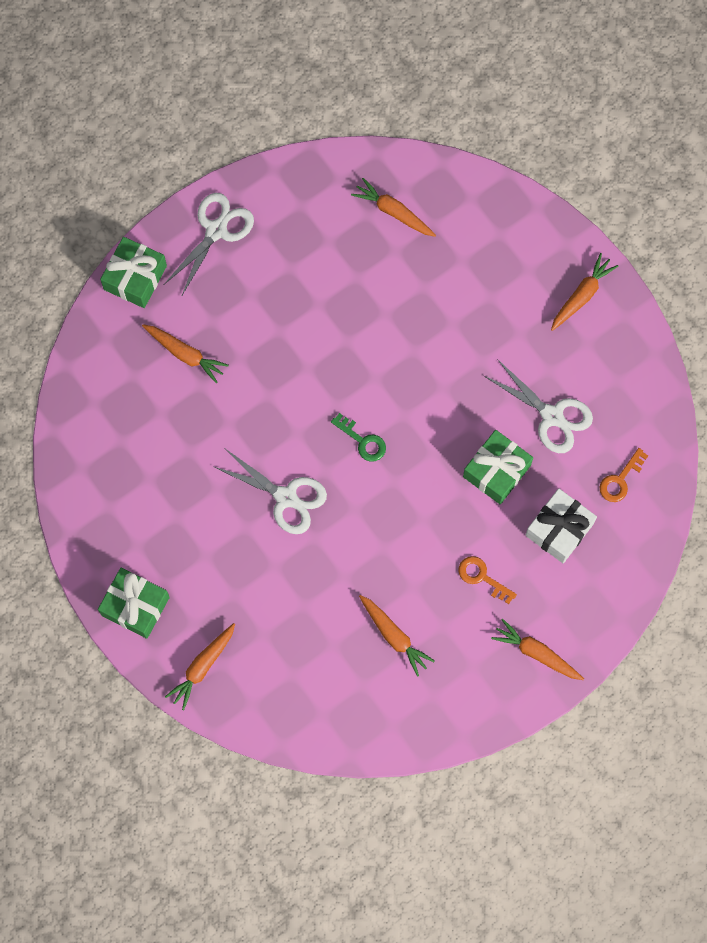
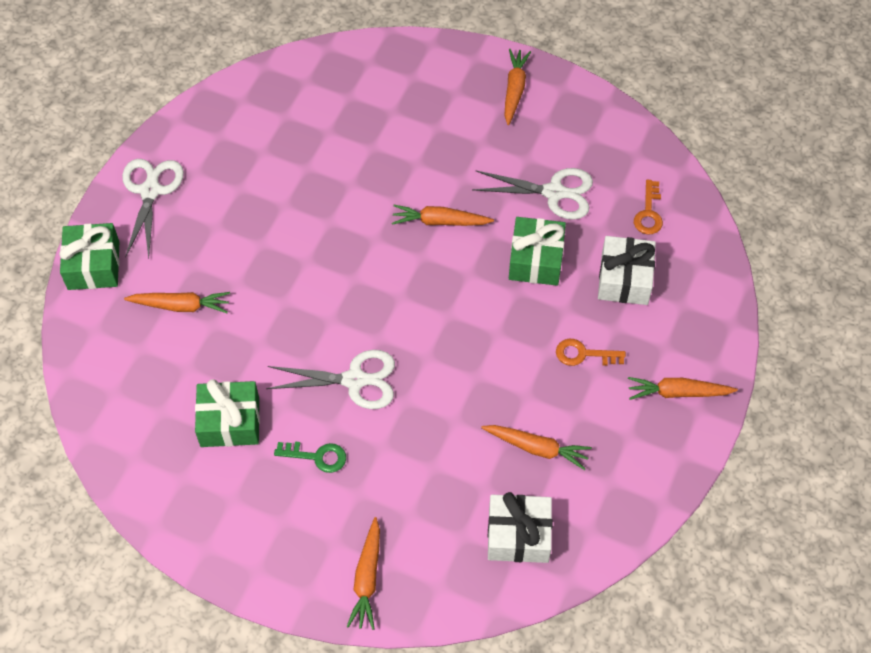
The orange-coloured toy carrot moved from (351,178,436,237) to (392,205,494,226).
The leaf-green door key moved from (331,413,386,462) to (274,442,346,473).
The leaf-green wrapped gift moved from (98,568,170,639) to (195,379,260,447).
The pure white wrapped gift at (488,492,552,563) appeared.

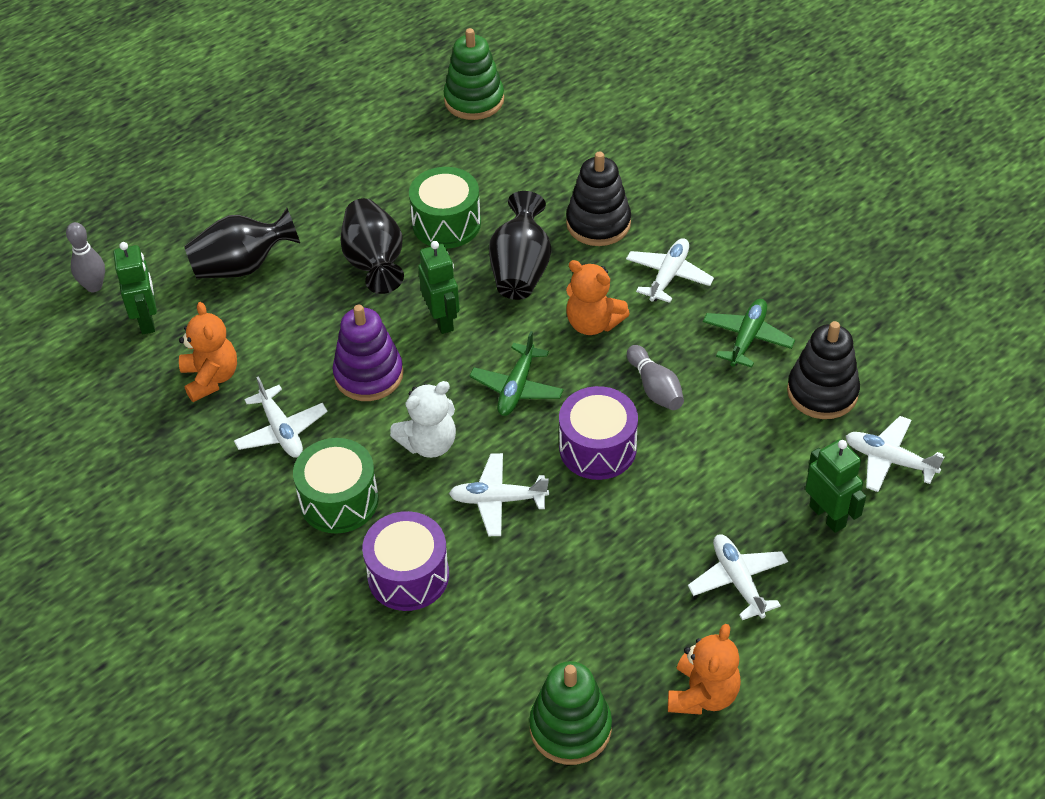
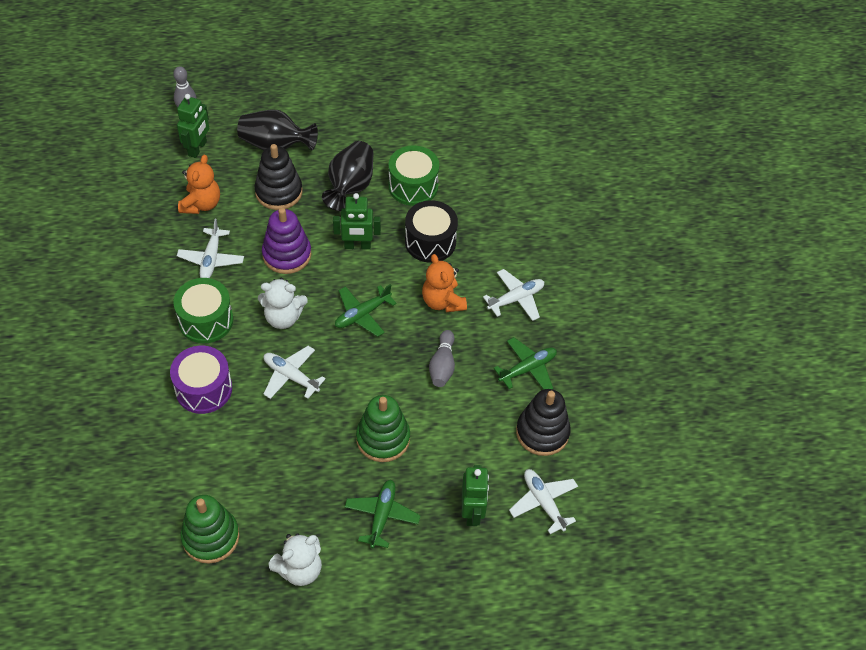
The leaf-green stacking rings moved from (443,28,504,120) to (356,395,410,462).
The ebony stacking rings moved from (566,151,631,246) to (255,144,302,210).
The ebony vase at (489,191,551,300) was replaced by the ebony toy drum at (405,200,458,263).
The leaf-green robot figure at (418,241,460,334) turned 75 degrees clockwise.
The purple toy drum at (559,386,638,480) disappeared.
The pure white toy plane at (688,534,788,620) became the leaf-green toy plane at (345,480,421,548).
The orange-coloured teddy at (668,624,741,715) became the pure white teddy at (268,533,322,586).

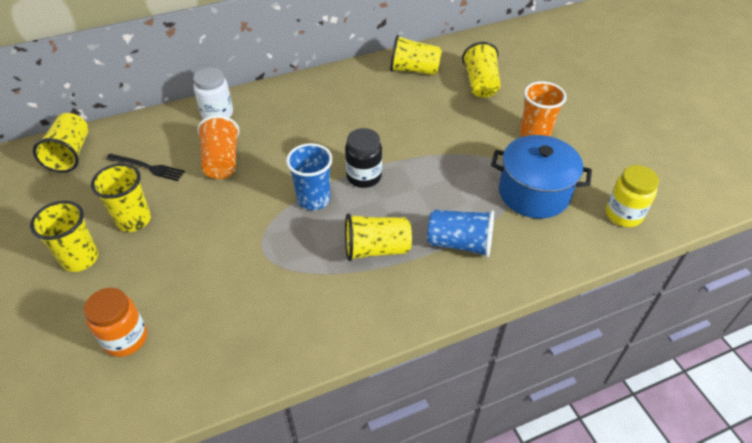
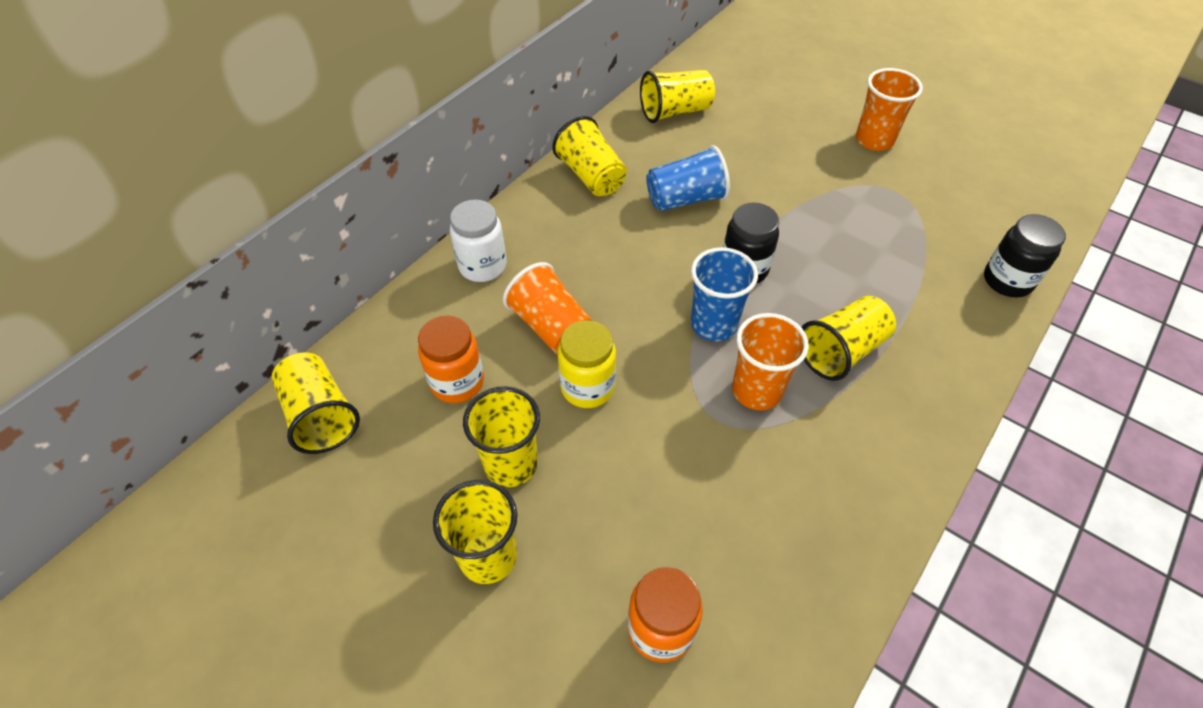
The golden cup moved from (462,42,501,98) to (552,116,627,196).
The blue cooking pot at (491,135,592,218) disappeared.
The ebony fork at (106,154,185,181) was replaced by the orange-coloured jar at (418,315,484,403).
The golden jar moved from (606,165,659,227) to (558,320,616,408).
The blue cup moved from (427,210,494,258) to (646,145,730,211).
The ebony jar at (984,214,1066,297) appeared.
The orange-coloured cup at (732,313,809,410) appeared.

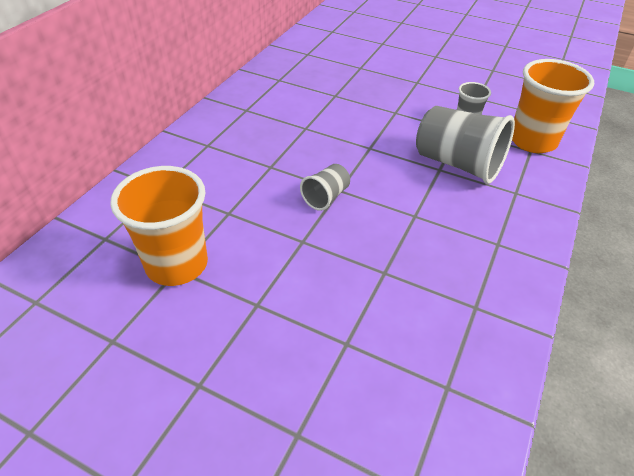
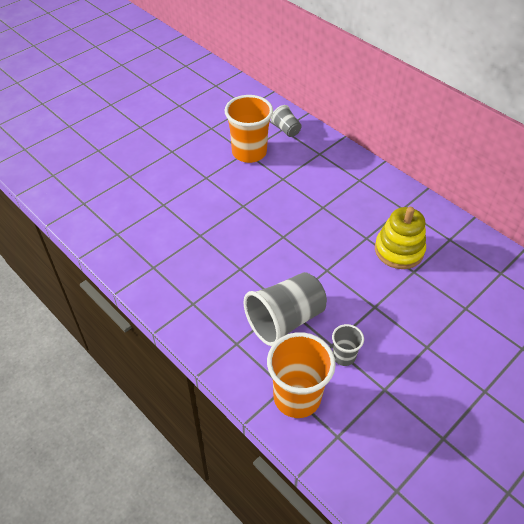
The gray cup moved from (300,164,350,211) to (271,105,301,137).
The golden stacking rings at (375,207,426,269) appeared.

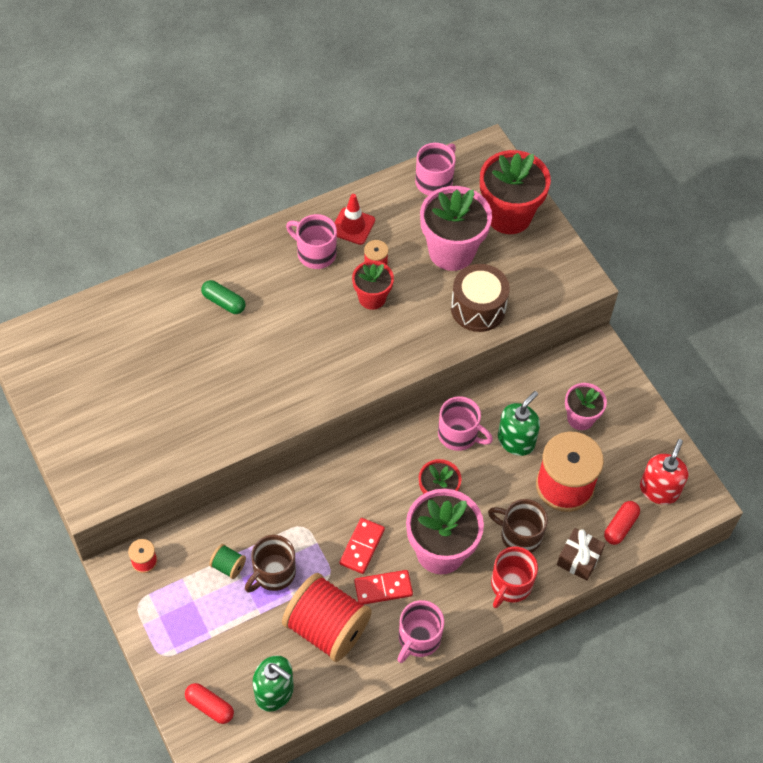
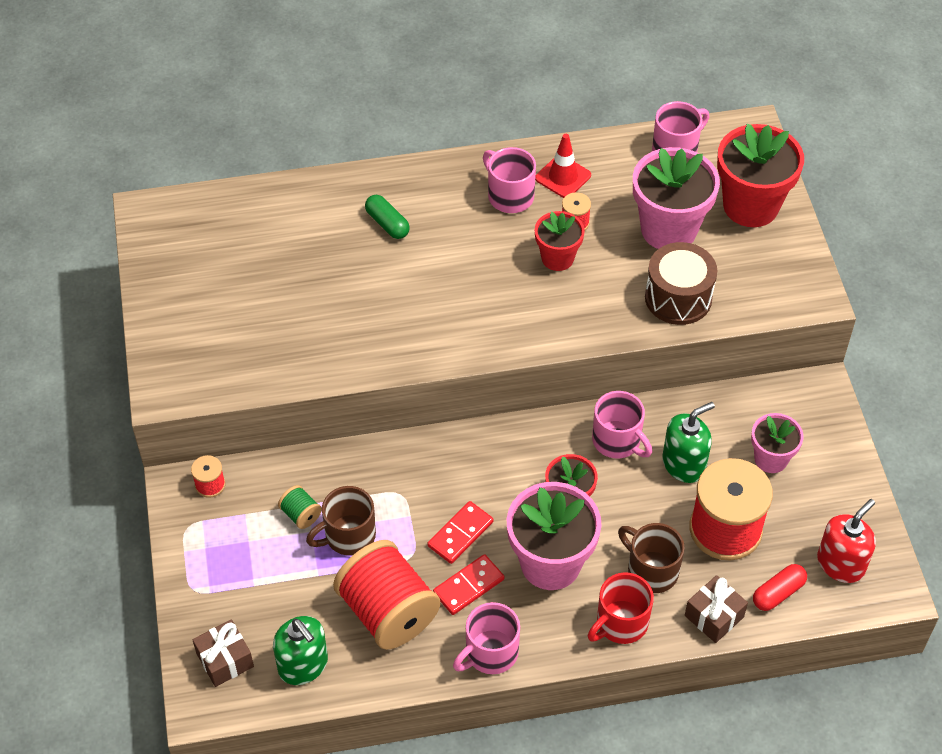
The crimson domino piece at (354,570,413,605) turned 45 degrees counterclockwise.
The crimson pill shape at (185,683,234,724) was replaced by the dark brown wrapped gift at (193,620,254,687).

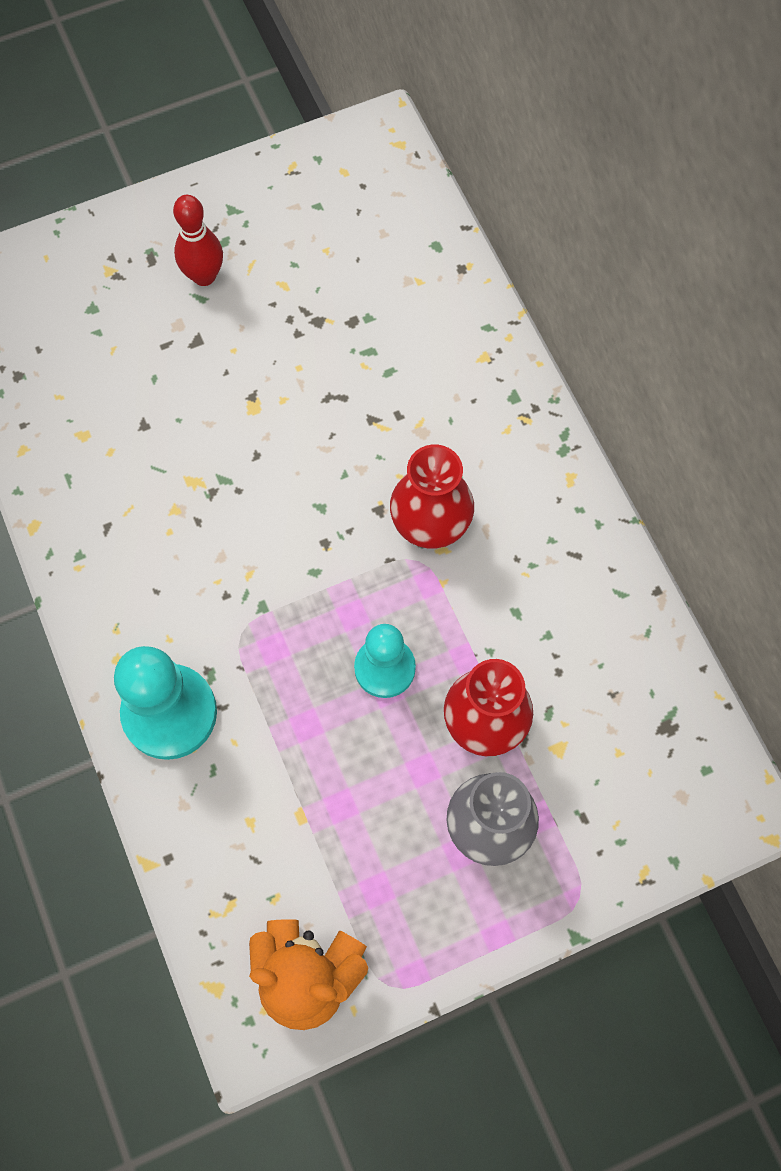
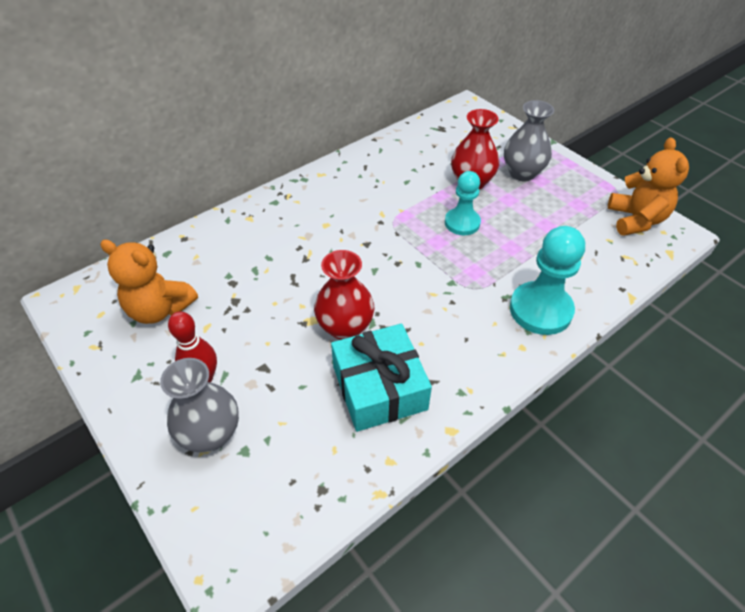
The crimson vase moved from (390,444,474,548) to (314,250,374,340).
The orange-coloured teddy at (100,239,198,324) appeared.
The turquoise wrapped gift at (331,323,432,432) appeared.
The gray vase at (160,358,239,452) appeared.

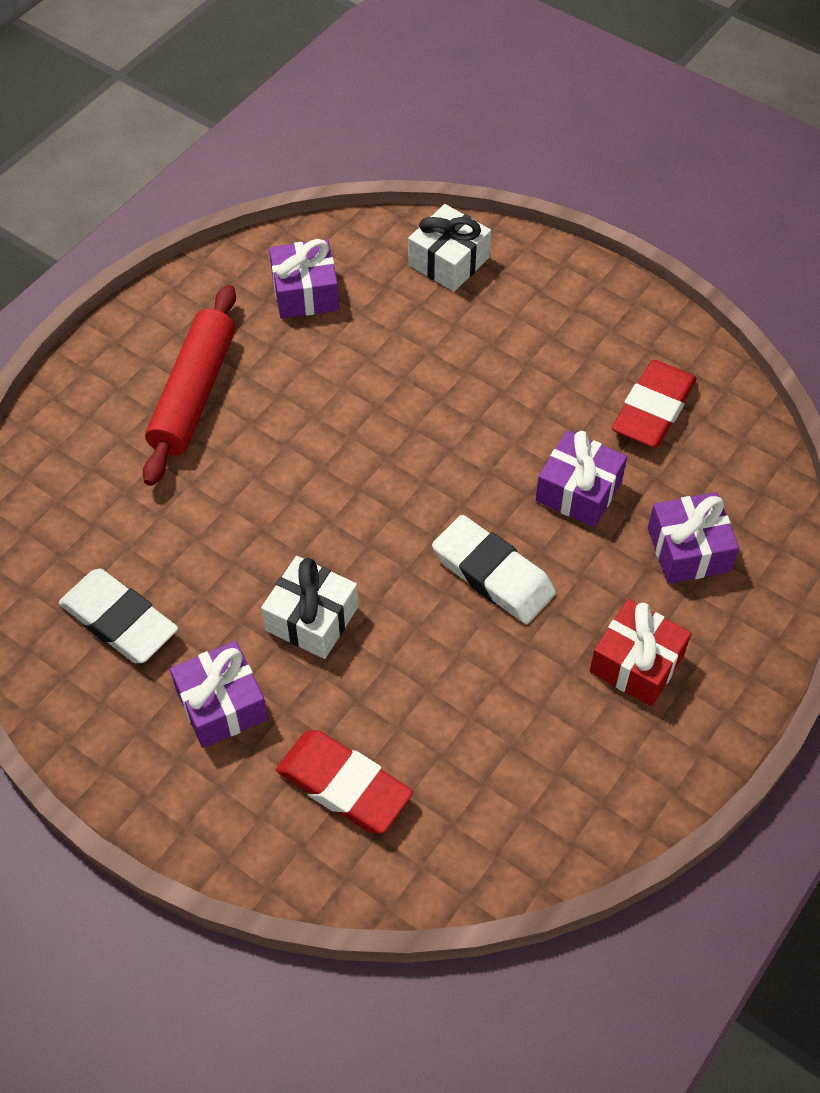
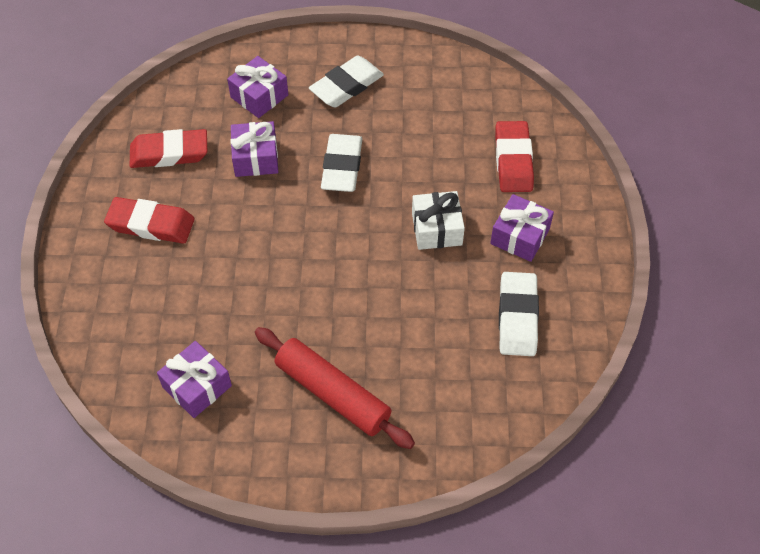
The pure white wrapped gift at (408,204,491,292) disappeared.
The crimson pastry roller at (143,285,236,486) turned 60 degrees clockwise.
The crimson wrapped gift at (590,599,691,706) was replaced by the pure white gum eraser at (309,56,384,107).
The crimson gum eraser at (104,197,195,244) appeared.

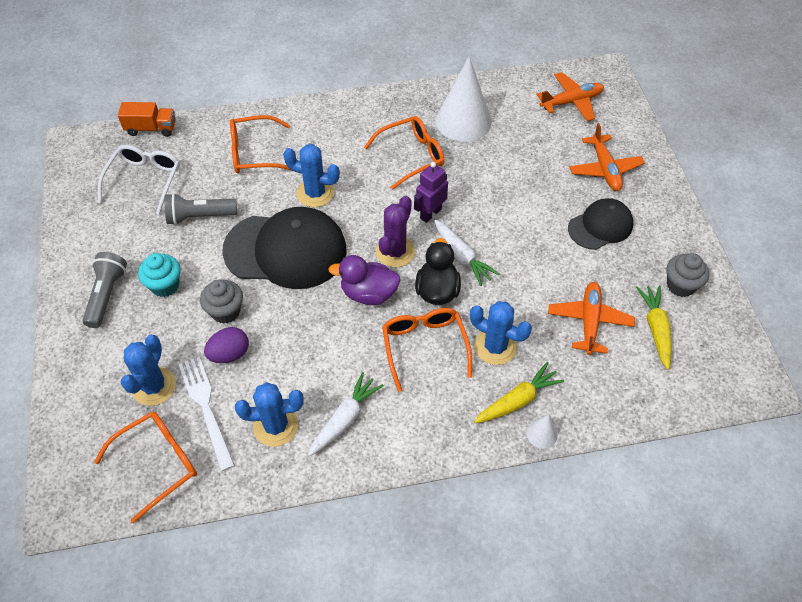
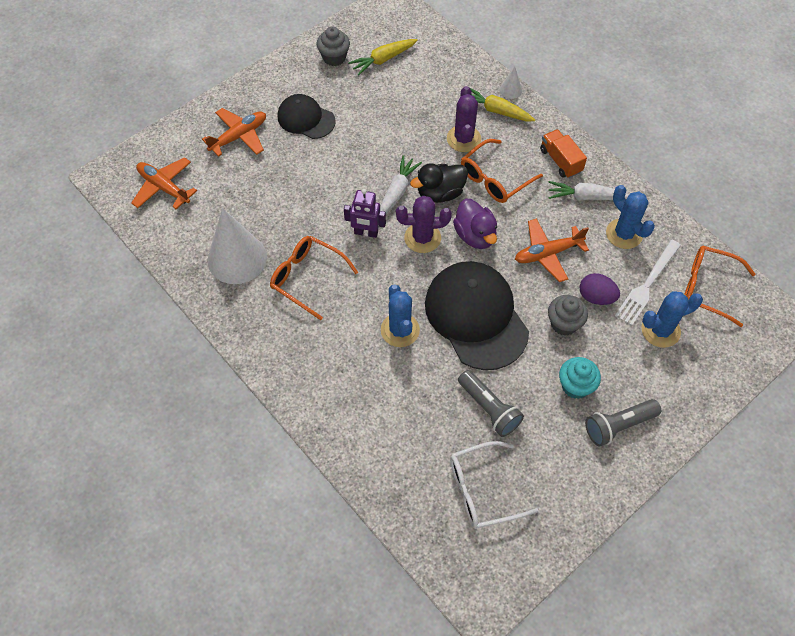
The orange-coloured lorry moved from (118,102,176,137) to (540,129,587,178).
The orange-coloured glasses at (230,115,292,173) disappeared.
The orange-coloured toy plane moved from (548,282,635,355) to (515,218,589,282).
The blue saguaro cactus at (470,301,532,365) became the purple saguaro cactus at (447,86,481,152).

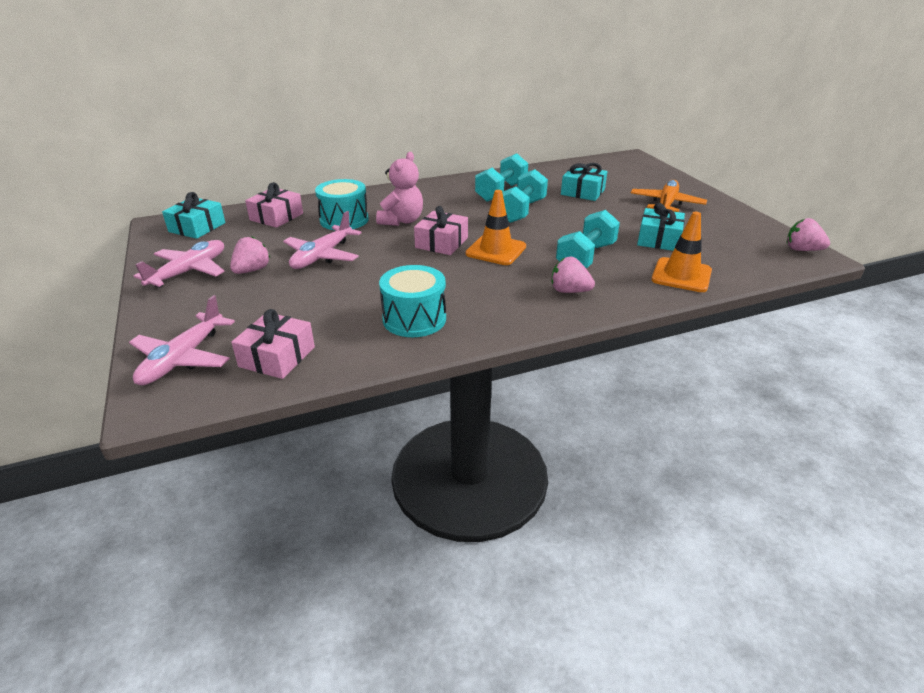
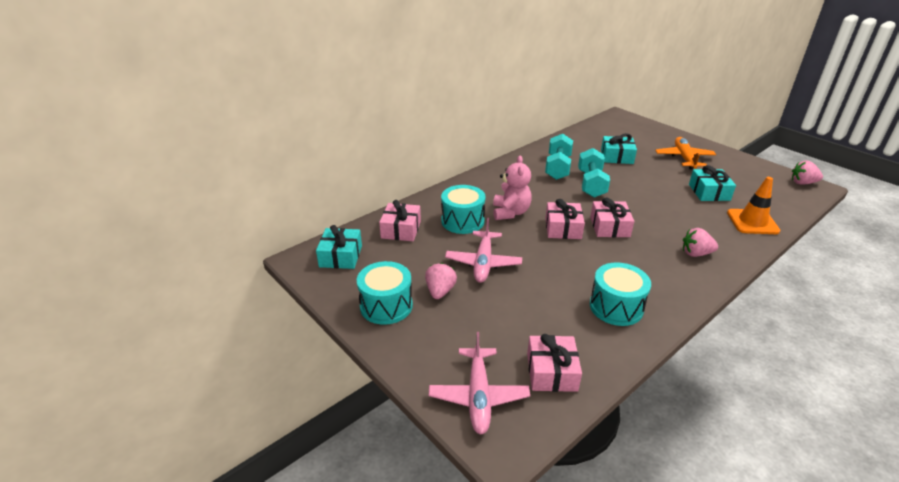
The orange-coloured safety cone at (466,190,526,265) was replaced by the pink wrapped gift at (590,198,634,237).
The turquoise hand weight at (556,210,620,268) disappeared.
The pink toy plane at (134,240,225,288) was replaced by the turquoise toy drum at (357,261,413,325).

